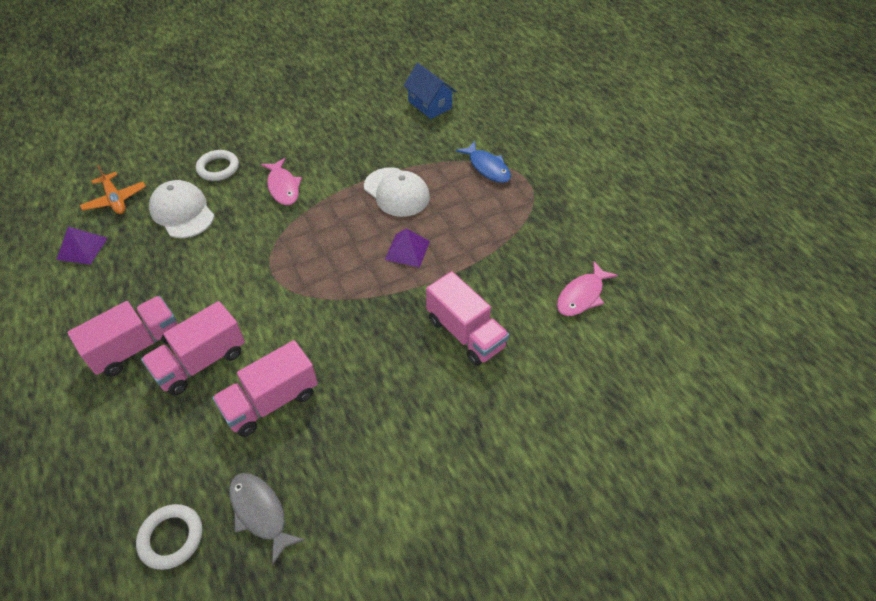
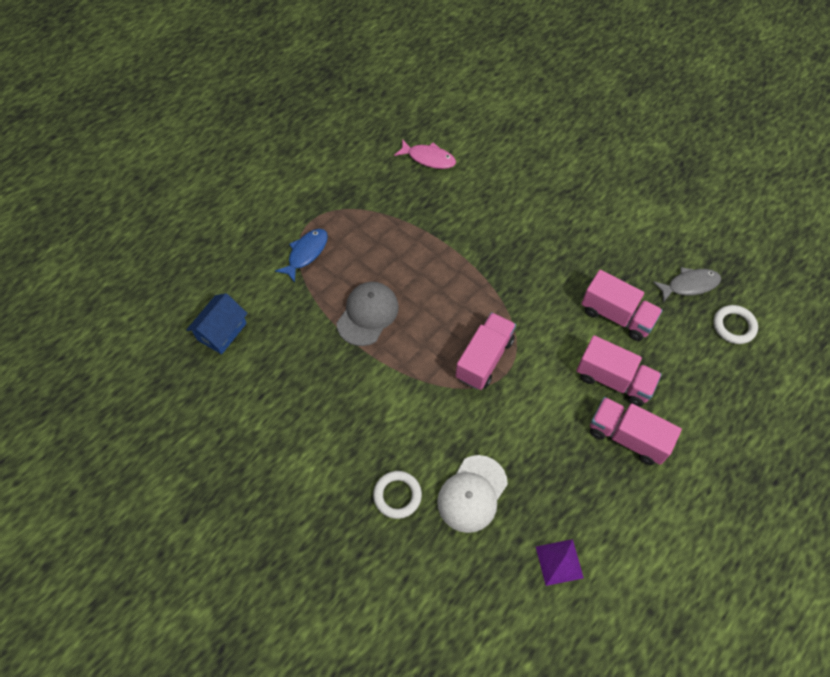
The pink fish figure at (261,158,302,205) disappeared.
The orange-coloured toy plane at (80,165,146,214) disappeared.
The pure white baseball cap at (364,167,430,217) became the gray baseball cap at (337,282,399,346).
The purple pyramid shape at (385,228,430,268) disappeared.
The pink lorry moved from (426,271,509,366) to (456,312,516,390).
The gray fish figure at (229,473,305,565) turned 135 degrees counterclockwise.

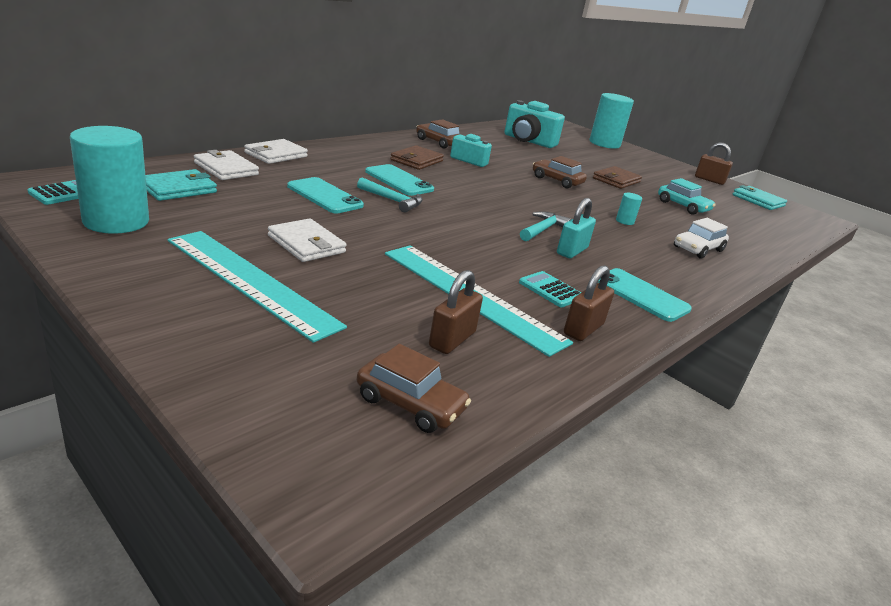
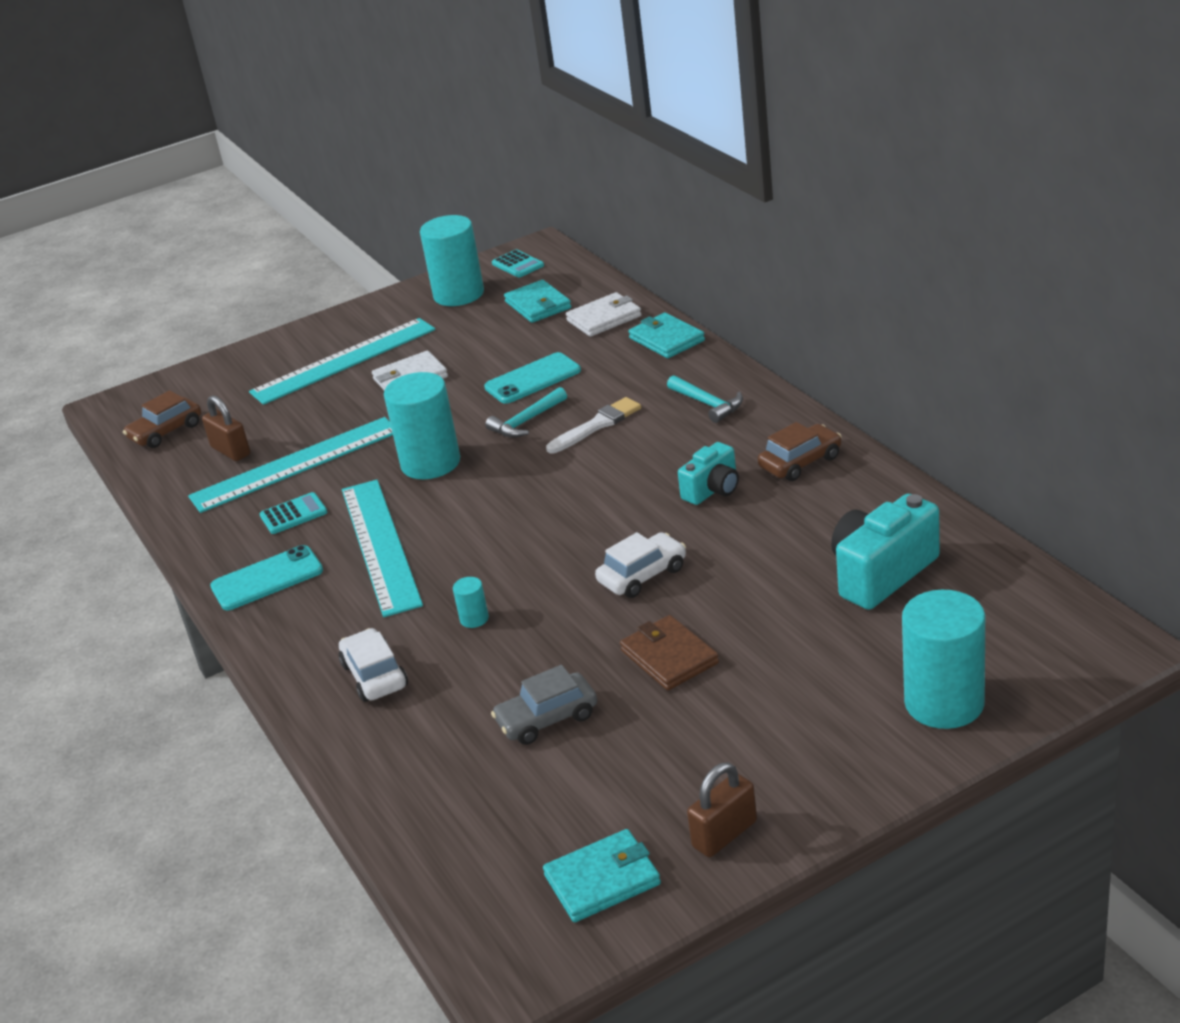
The pure white billfold at (244,139,308,164) became the turquoise billfold at (628,312,705,358).
The dark brown billfold at (390,145,444,170) disappeared.
The dark brown car at (533,156,587,188) became the pure white car at (595,532,686,598).
The turquoise phone at (365,164,434,196) was replaced by the pure white brush at (546,397,641,453).
The turquoise car at (658,178,716,215) became the gray car at (491,665,597,745).
The turquoise small lock at (557,198,596,258) was replaced by the turquoise straightedge at (342,480,423,617).
The turquoise carpenter's hammer moved from (520,211,572,241) to (667,375,743,423).
The dark brown small lock at (564,265,614,341) disappeared.
The turquoise cylinder at (384,372,460,479) appeared.

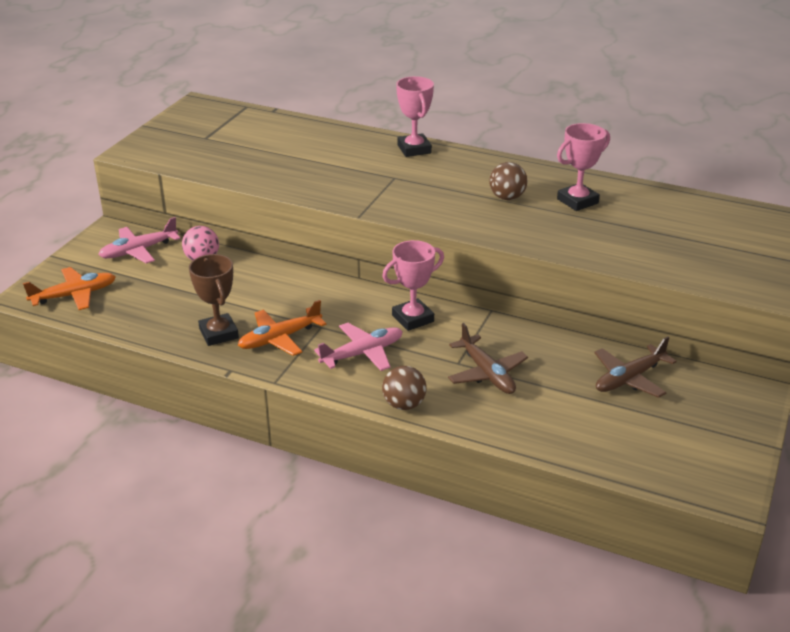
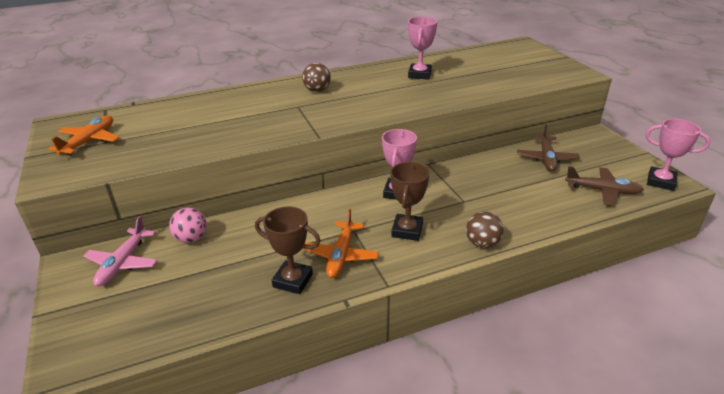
The pink award cup moved from (396,76,434,157) to (646,119,710,191).
The dark brown sphere moved from (489,162,527,200) to (302,63,331,92).
The orange-coloured toy plane moved from (23,267,116,310) to (48,116,119,155).
The pink toy plane at (314,323,403,371) was replaced by the dark brown award cup at (390,162,429,241).
The dark brown toy plane moved from (448,323,528,394) to (565,166,644,205).

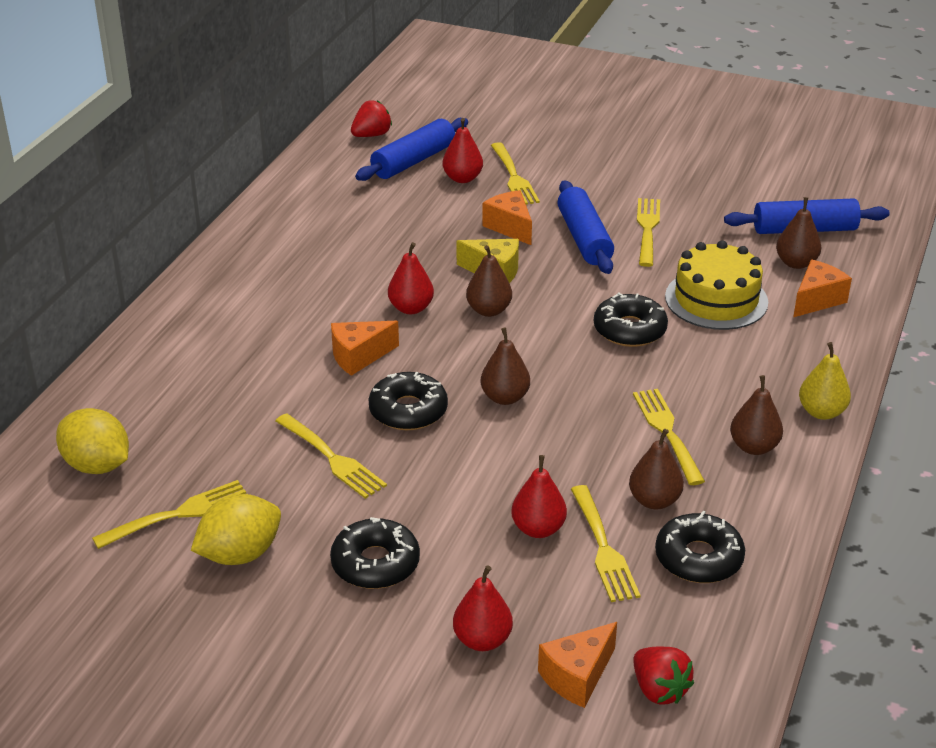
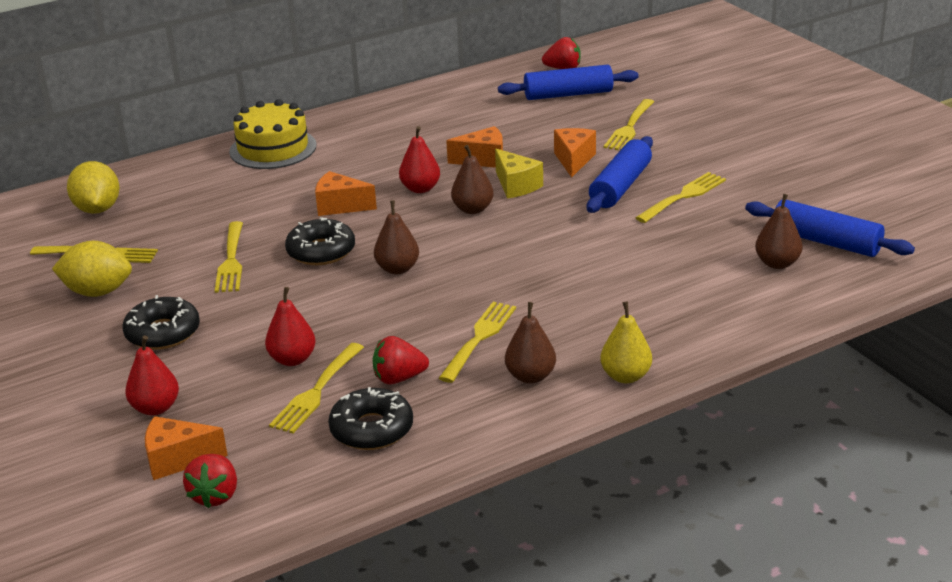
The crimson pear at (443,118,483,183) disappeared.
The golden layer cake moved from (665,240,768,330) to (229,99,316,169).
The orange-coloured cheese moved from (793,260,852,317) to (446,126,503,168).
The ebony doughnut at (594,293,668,347) disappeared.
The dark brown pear at (629,429,684,509) was replaced by the crimson berry at (373,336,429,385).

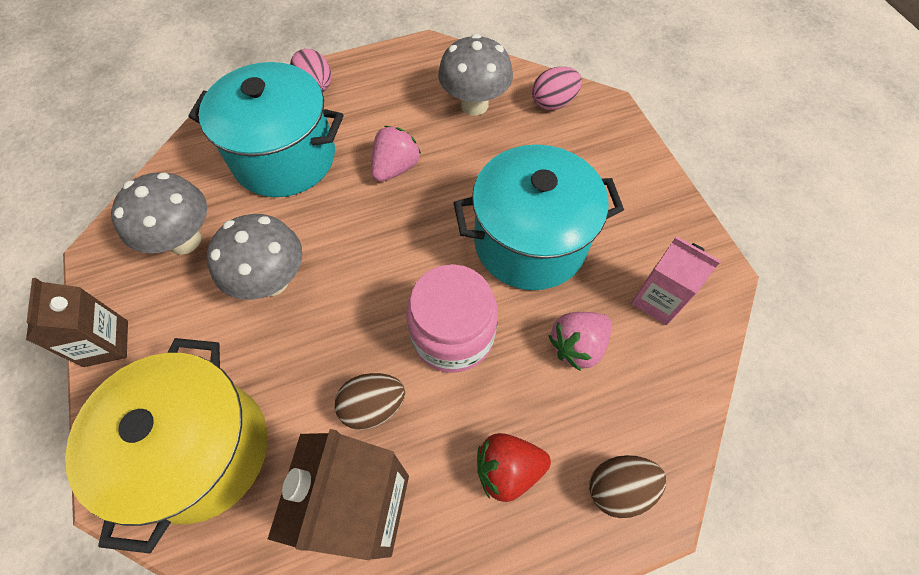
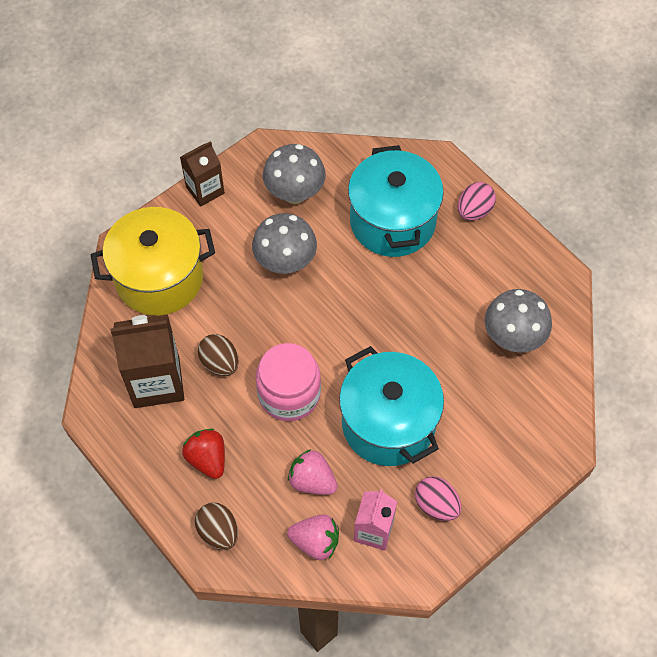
The pink toy egg moved from (532,67,582,110) to (415,476,461,521).
The pink berry moved from (371,126,421,182) to (287,514,339,560).

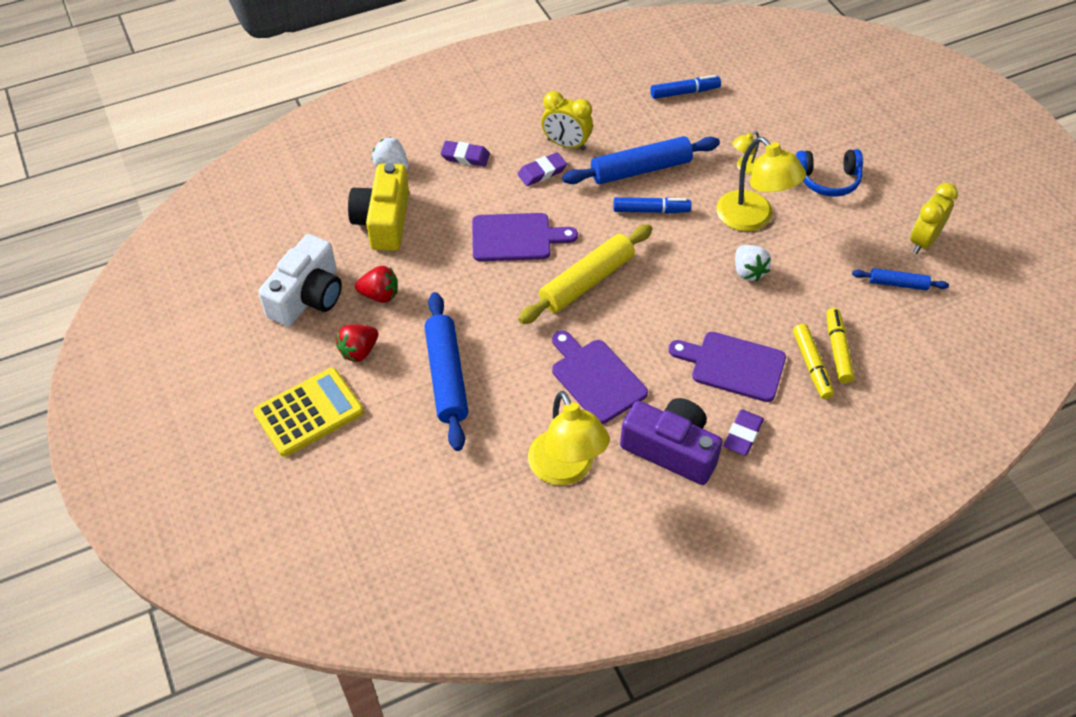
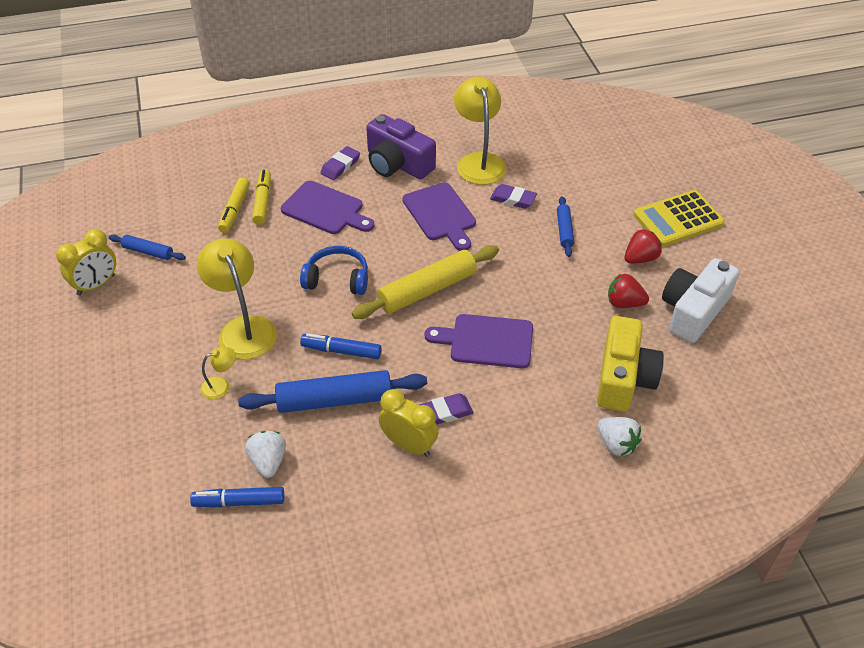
The purple gum eraser moved from (440,141,490,166) to (490,184,537,209).
The blue over-ear headphones moved from (796,149,863,197) to (300,246,368,295).
The pure white berry moved from (735,245,771,282) to (245,431,286,478).
The blue pastry roller at (425,292,468,451) changed to 0.53 times the size.

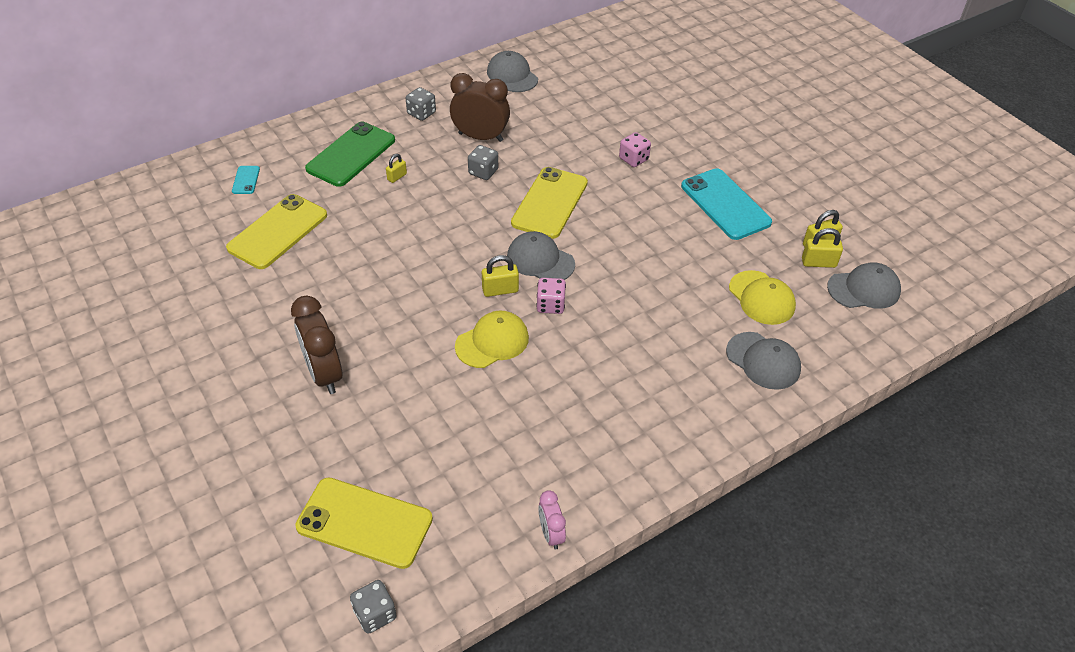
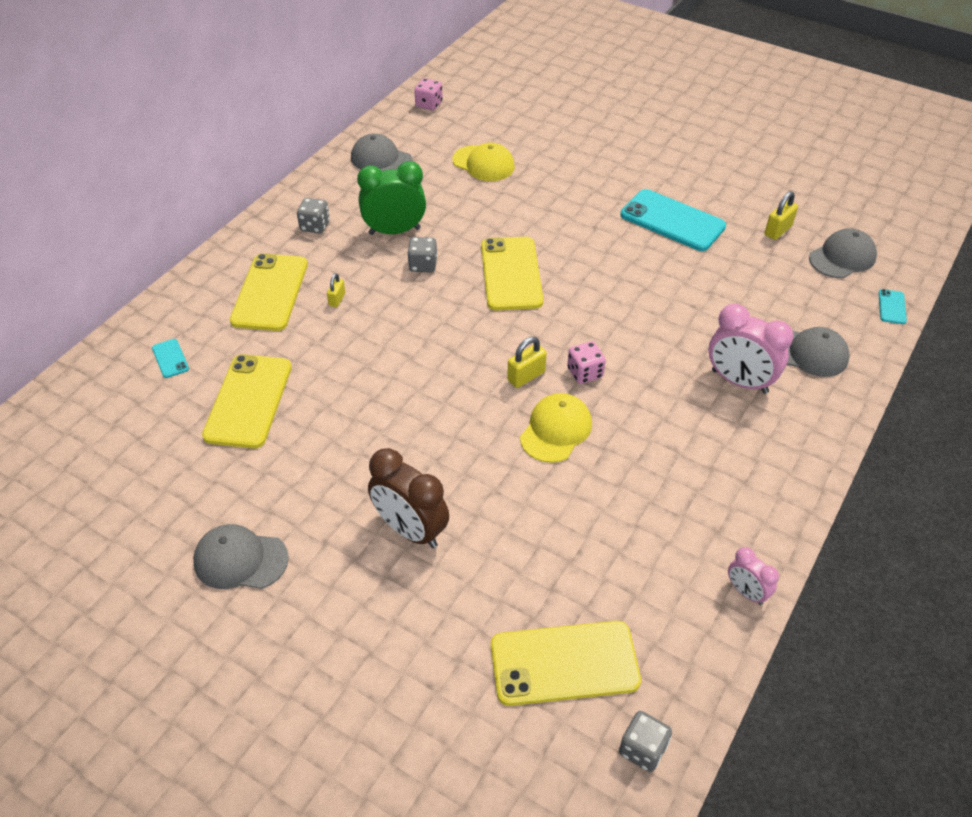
The dark brown bedside clock at (450,73,510,142) became the leaf-green bedside clock at (357,161,426,235).
The leaf-green phone at (305,122,395,187) became the golden phone at (230,253,308,331).
The pink dice moved from (619,132,651,167) to (414,78,443,110).
The golden small lock at (802,228,843,268) disappeared.
The gray baseball cap moved from (507,231,575,280) to (193,524,289,589).
The golden baseball cap moved from (729,270,796,325) to (452,143,515,181).
The turquoise phone at (879,289,907,324) appeared.
The pink bedside clock at (709,304,794,394) appeared.

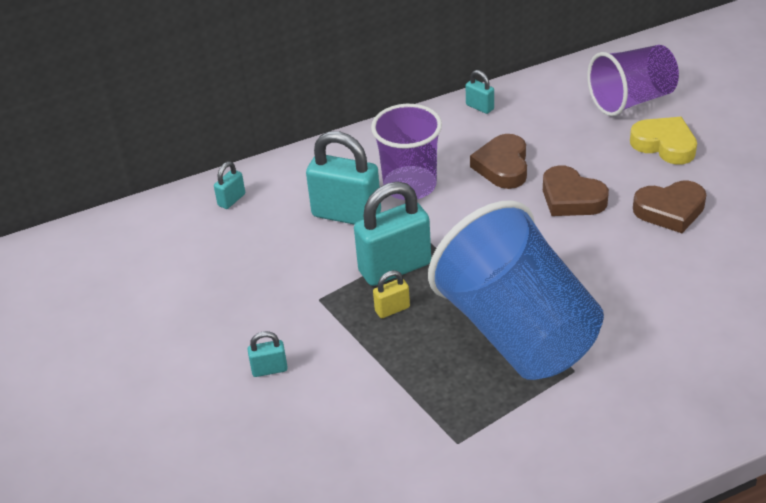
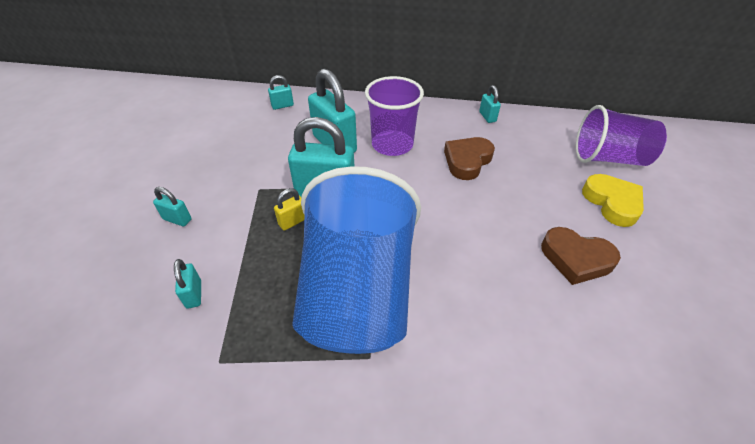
The dark brown heart at (543,165,609,216) disappeared.
The golden small lock at (373,270,410,318) turned 45 degrees counterclockwise.
The turquoise small lock at (174,259,201,309) appeared.

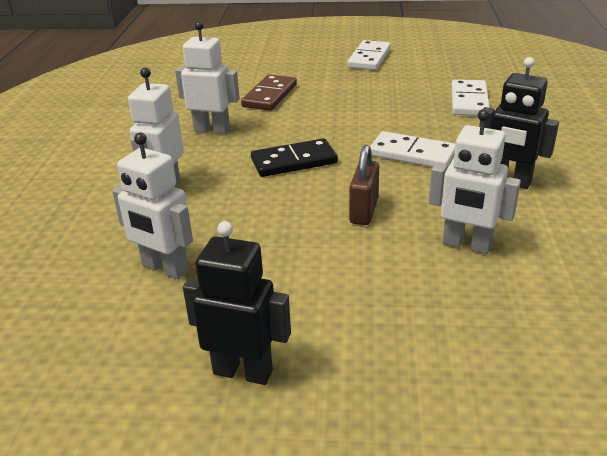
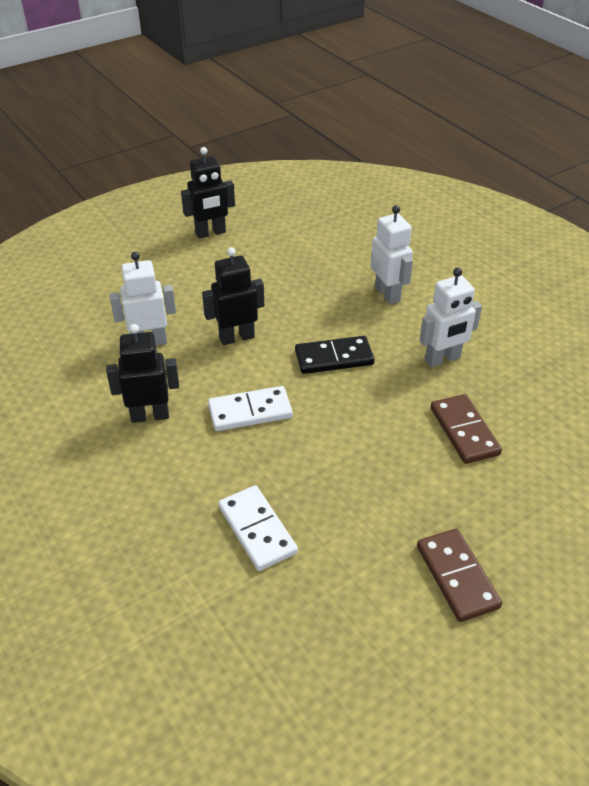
The pure white domino piece at (347,40,391,70) became the dark brown domino piece at (417,529,502,622).
The pure white robot figure at (112,132,193,279) disappeared.
The ebony domino piece at (251,138,338,177) turned 45 degrees clockwise.
The dark brown small lock at (349,145,379,225) was replaced by the ebony robot figure at (202,247,264,345).

